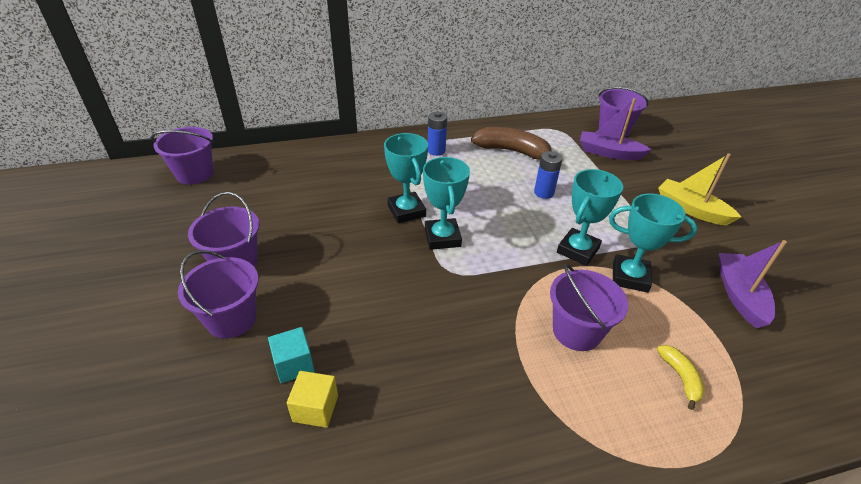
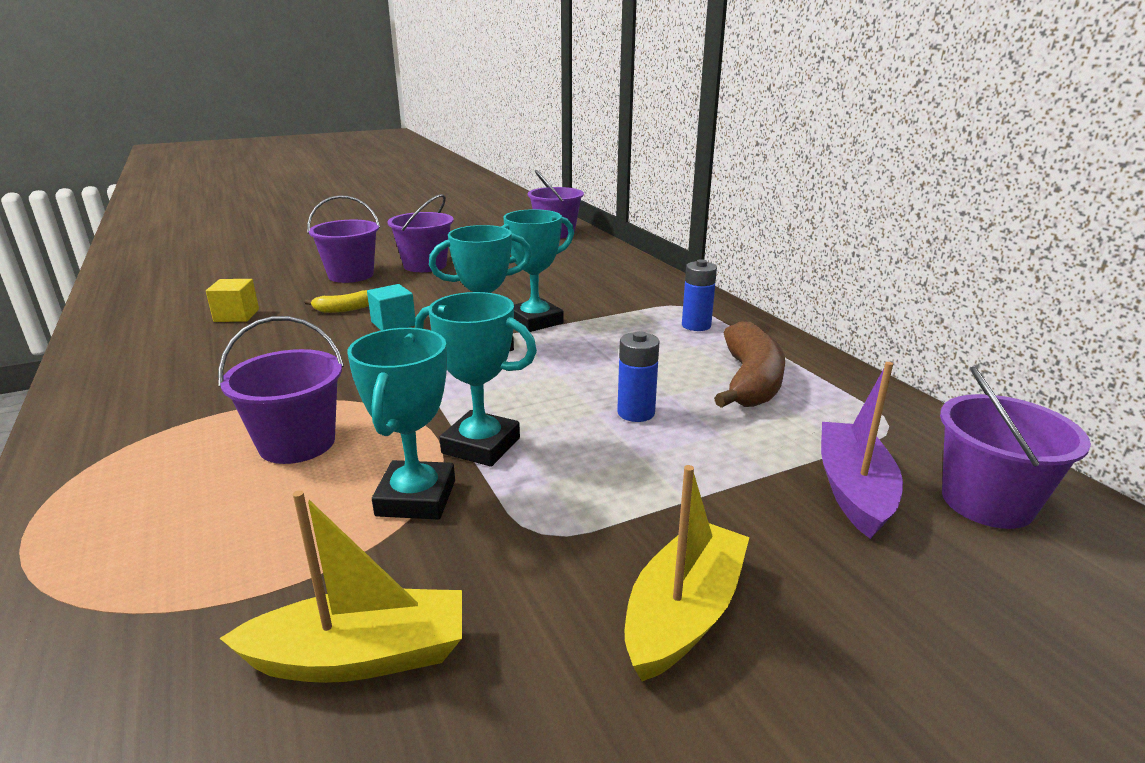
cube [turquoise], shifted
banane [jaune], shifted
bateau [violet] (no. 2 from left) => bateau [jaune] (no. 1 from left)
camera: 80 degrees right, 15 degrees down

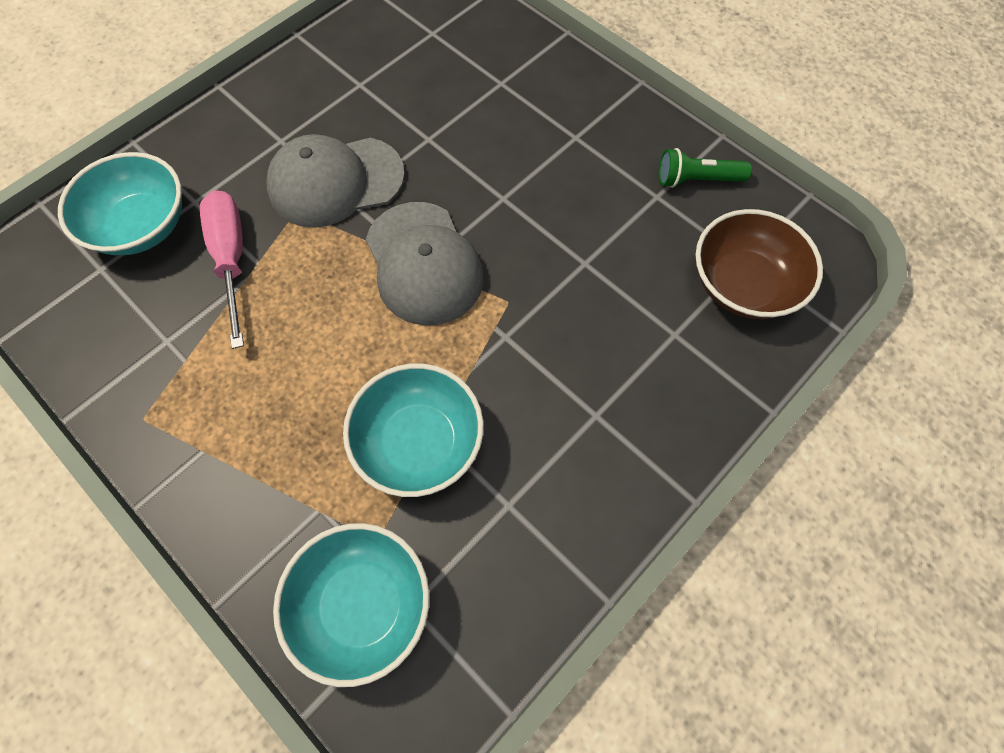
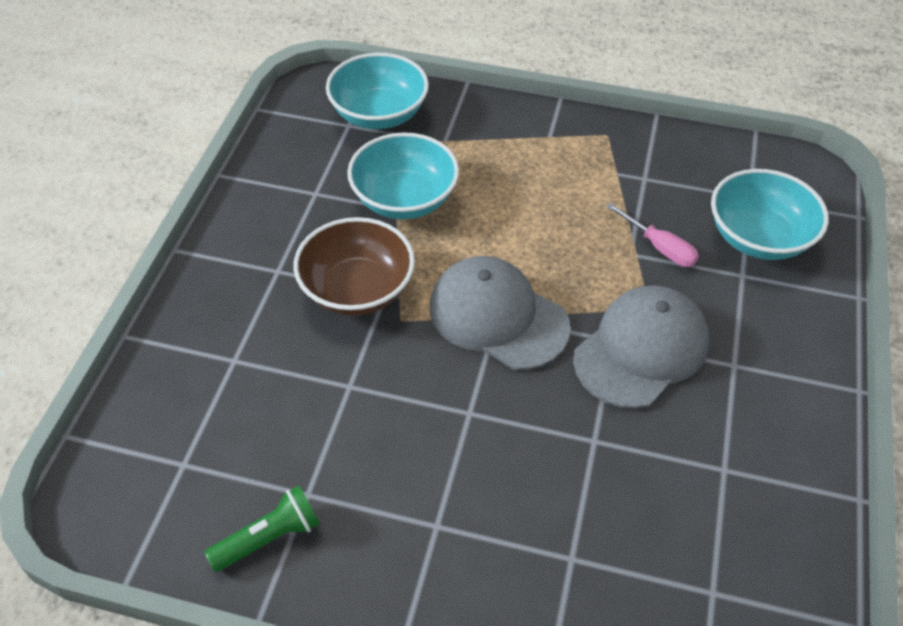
tournevis [rose], x0.64
bol [marron], shifted
camera: 150 degrees right, 15 degrees down

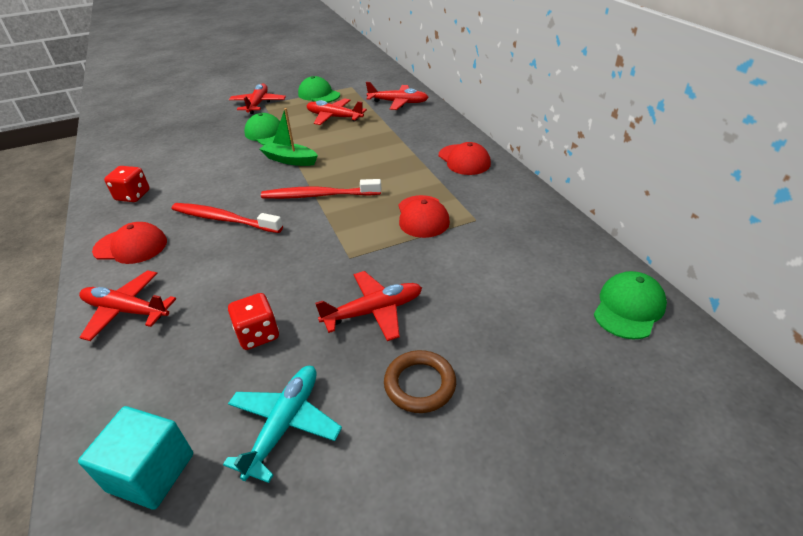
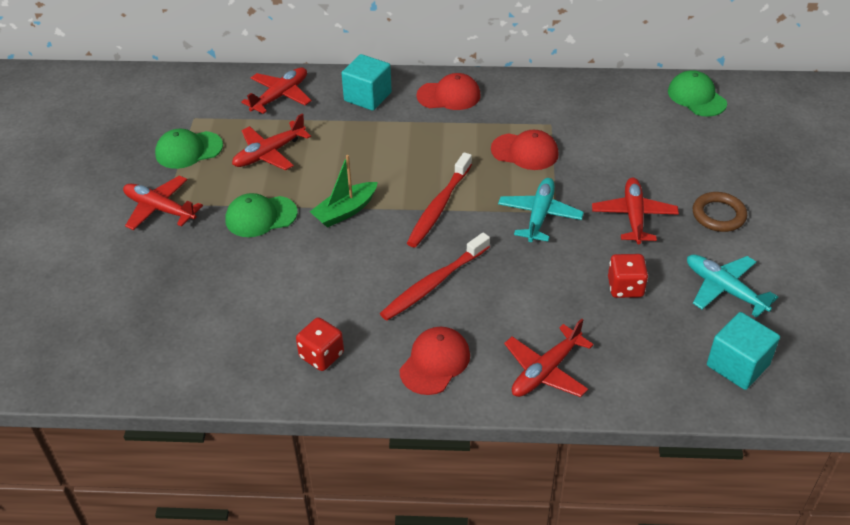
nothing => cube [turquoise] (no. 1 from left)
nothing => avion [turquoise] (no. 1 from left)
camera: 65 degrees left, 5 degrees up

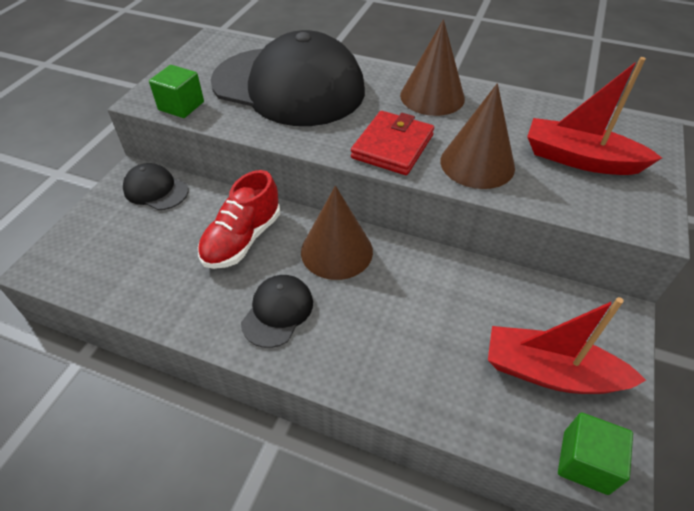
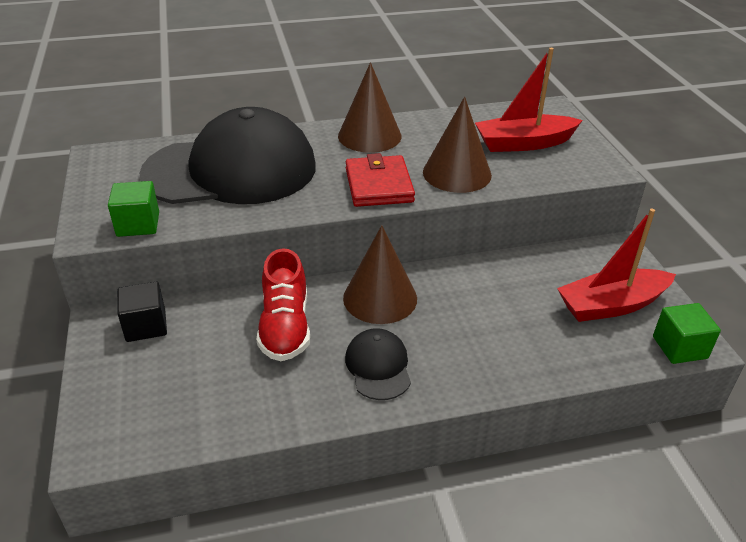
casquette [noir] (no. 1 from left) => cube [noir]
camera: 35 degrees left, 10 degrees down

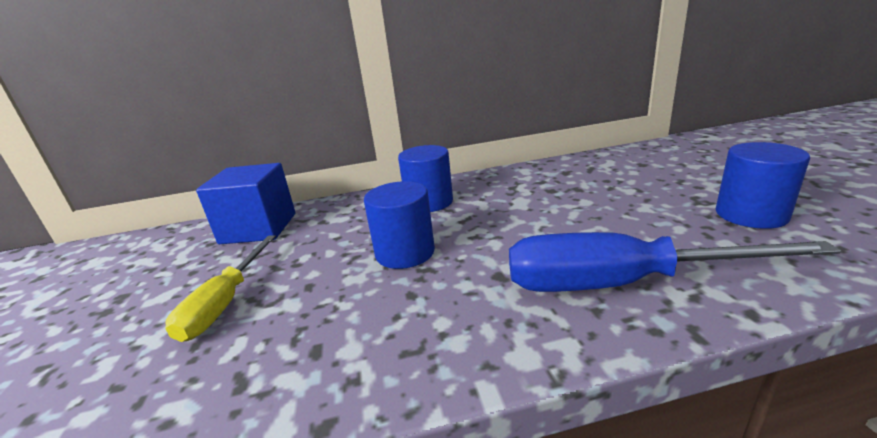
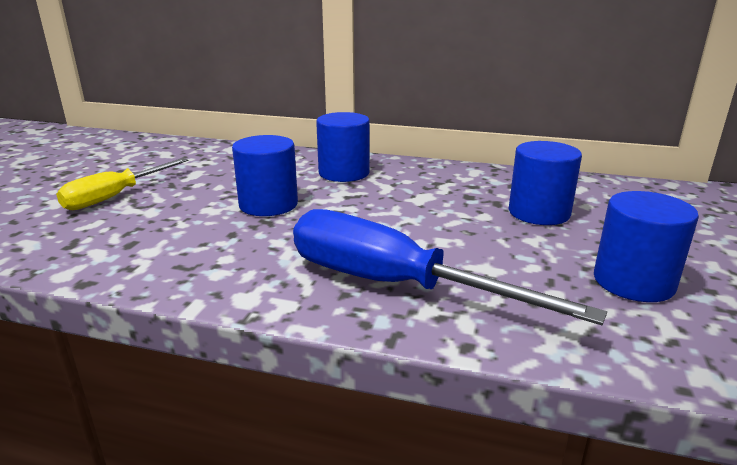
cube [bleu] => nothing
nothing => cylindre [bleu] (no. 3 from left)
camera: 25 degrees right, 0 degrees up

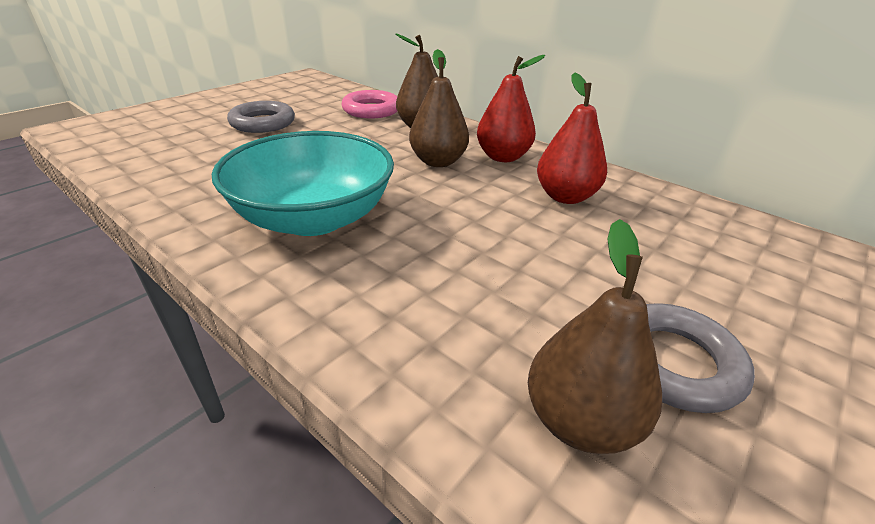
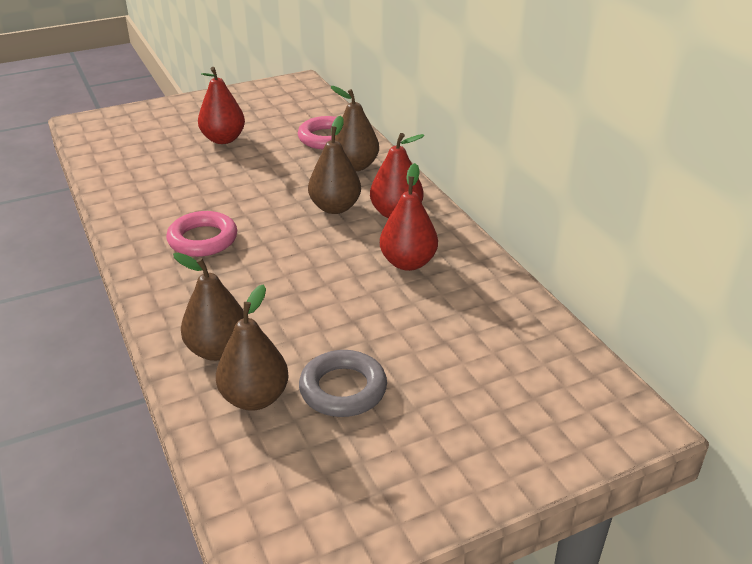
bol [turquoise] => anneau [rose] (no. 1 from left)
anneau [gris] (no. 1 from left) => poire [rouge] (no. 1 from left)
nothing => poire [marron] (no. 1 from left)
camera: 25 degrees right, 0 degrees up

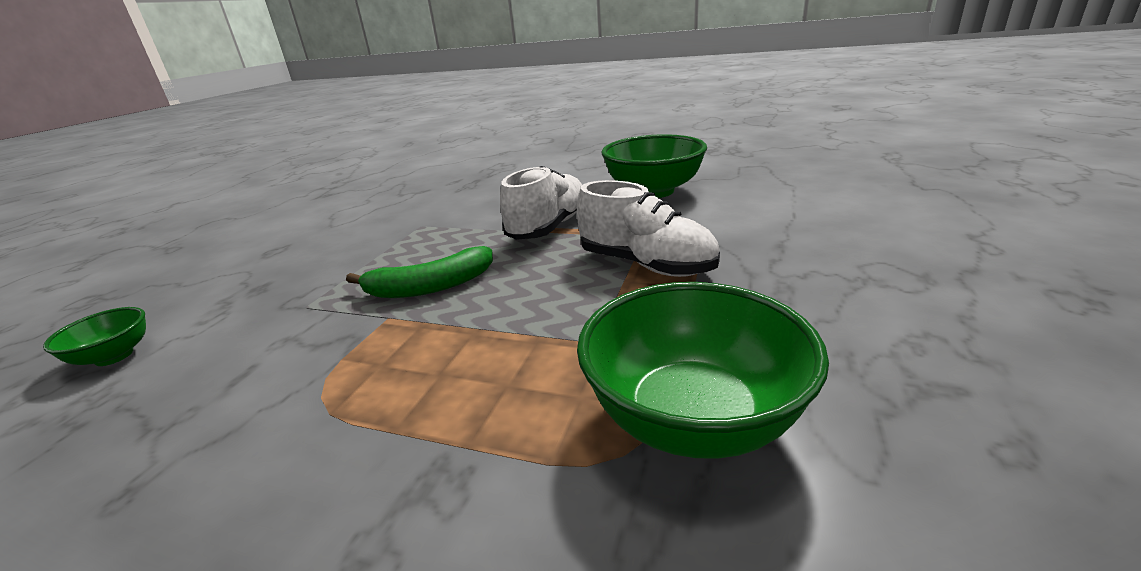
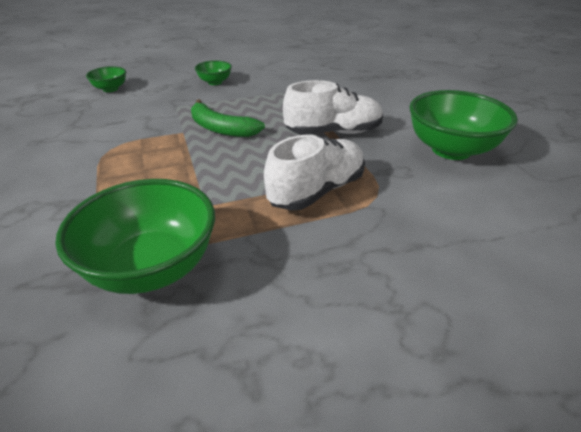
chaussure [blanc] (no. 2 from left in the first image) => chaussure [blanc] (no. 1 from left), 135 degrees counterclockwise
nothing => bol [vert] (no. 3 from left)
camera: 50 degrees right, 10 degrees up

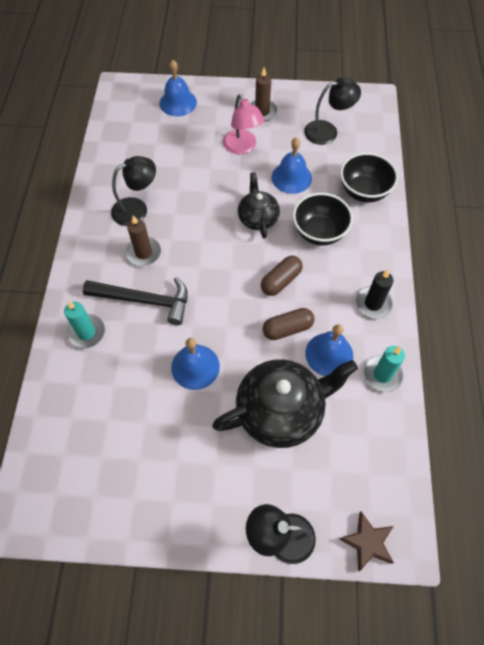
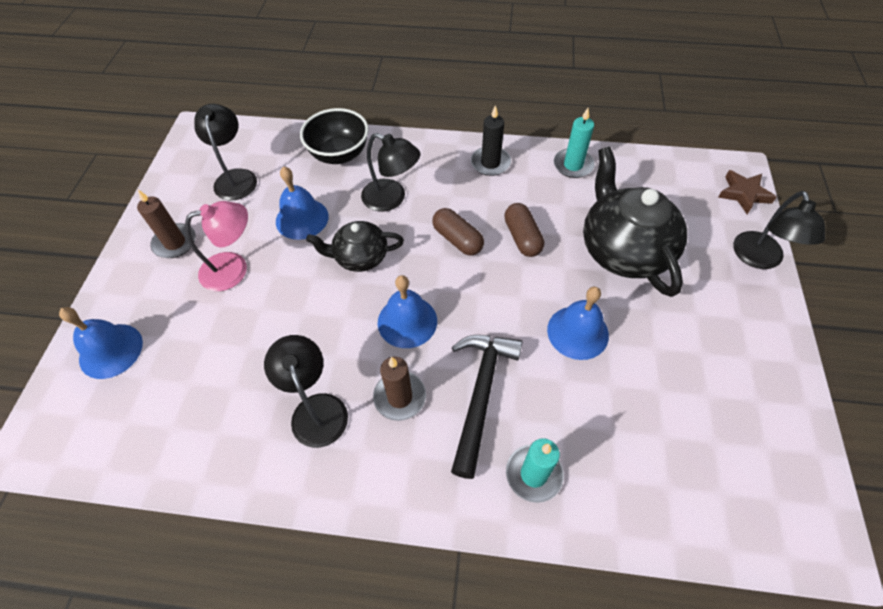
bol [noir] (no. 1 from left) => lampe [noir] (no. 3 from left)
cloche [bleu] (no. 4 from left in the first image) => cloche [bleu] (no. 3 from left), shifted
camera: 85 degrees left, 5 degrees down

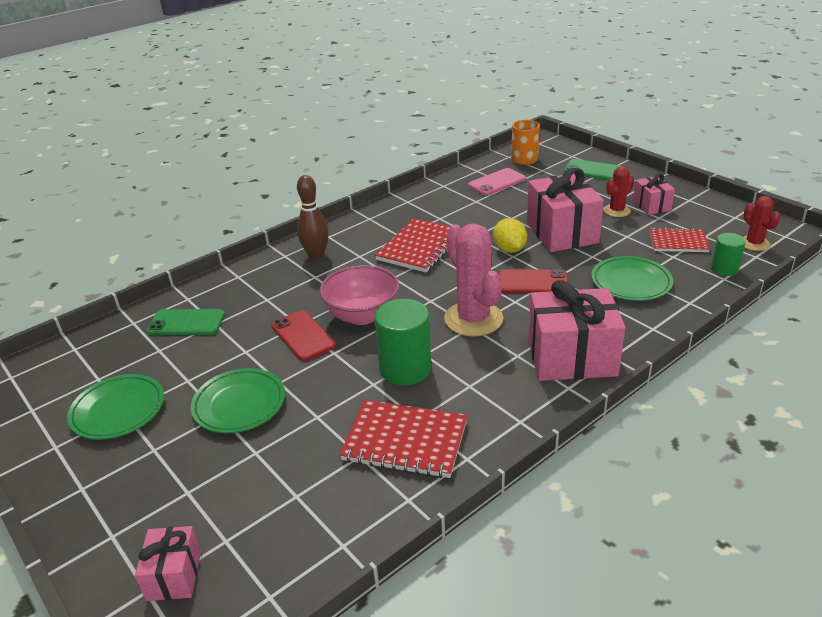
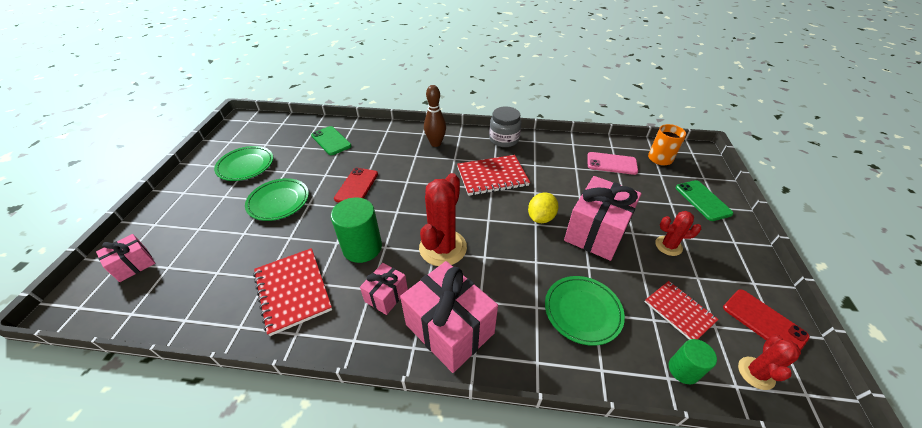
bol [rose] => nothing
cactus [rose] => cactus [rouge] (no. 1 from left)
téléphone [rouge] (no. 2 from left), shifted
cadeau [rose] (no. 4 from left in the first image) => cadeau [rose] (no. 2 from left), shifted
nothing => bocal [gris]
camera: 45 degrees right, 10 degrees up

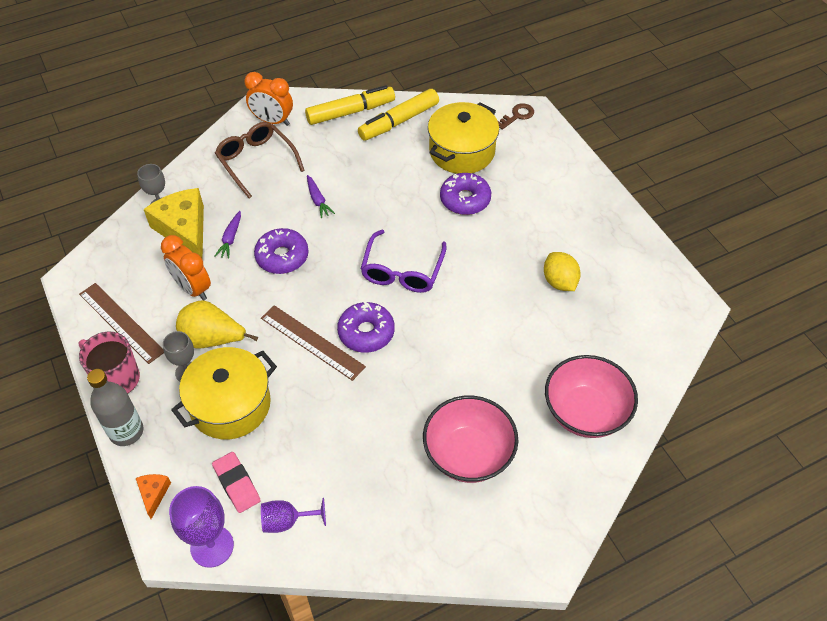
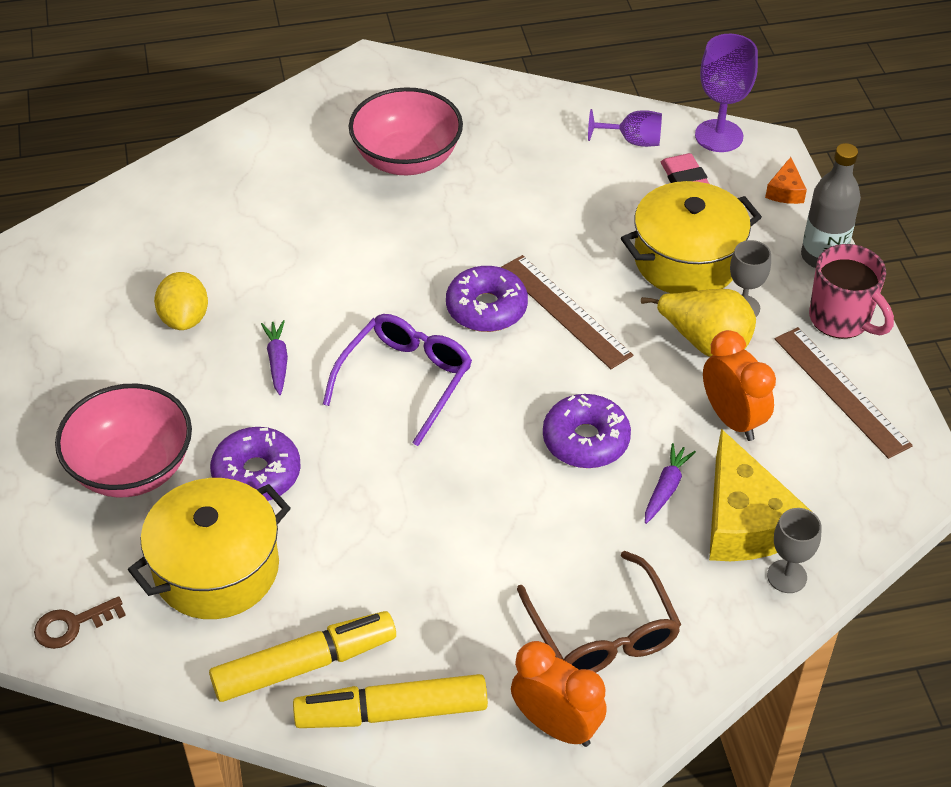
carotte [violet] (no. 2 from left in the first image) => carotte [violet] (no. 1 from left), shifted
bol [rose] (no. 2 from left in the first image) => bol [rose] (no. 1 from left), shifted
camera: 165 degrees left, 5 degrees down

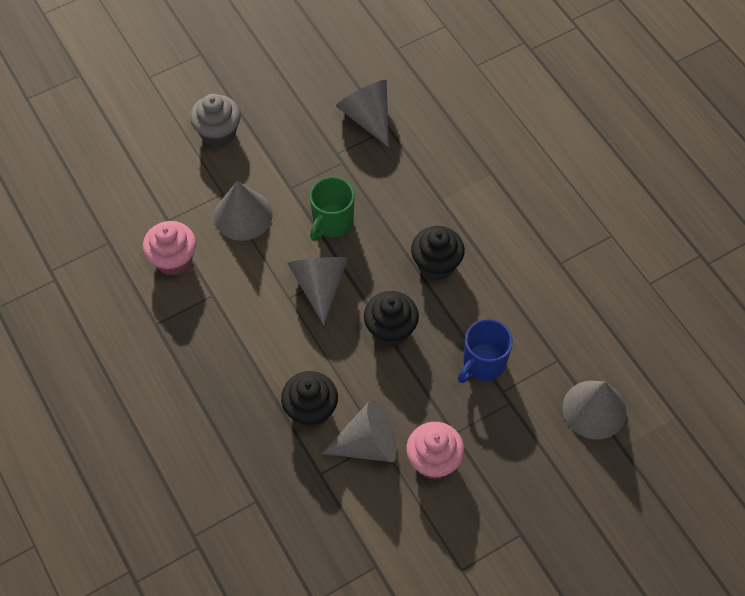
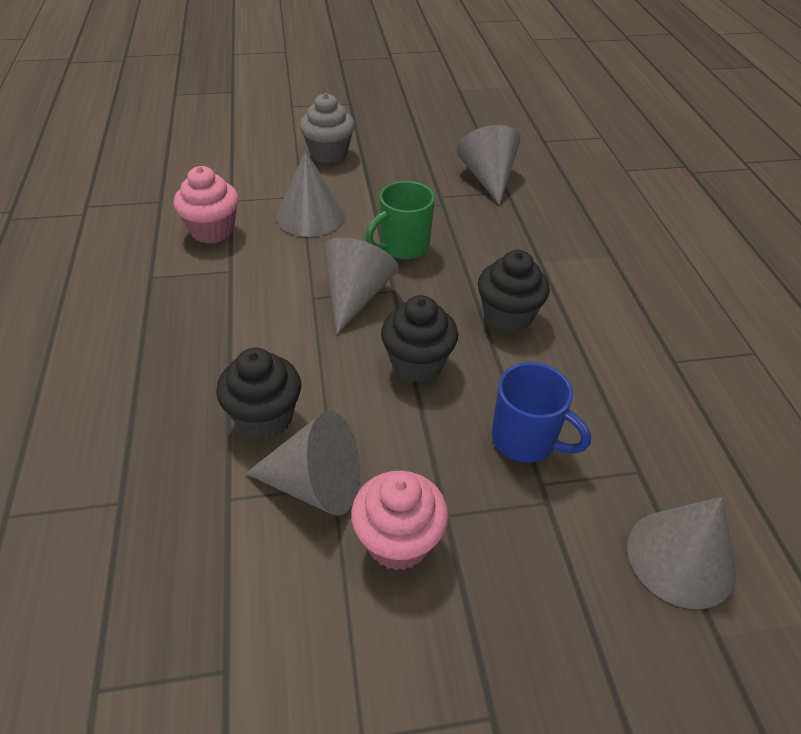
tasse [bleu], 120 degrees counterclockwise
camera: 20 degrees right, 15 degrees down

